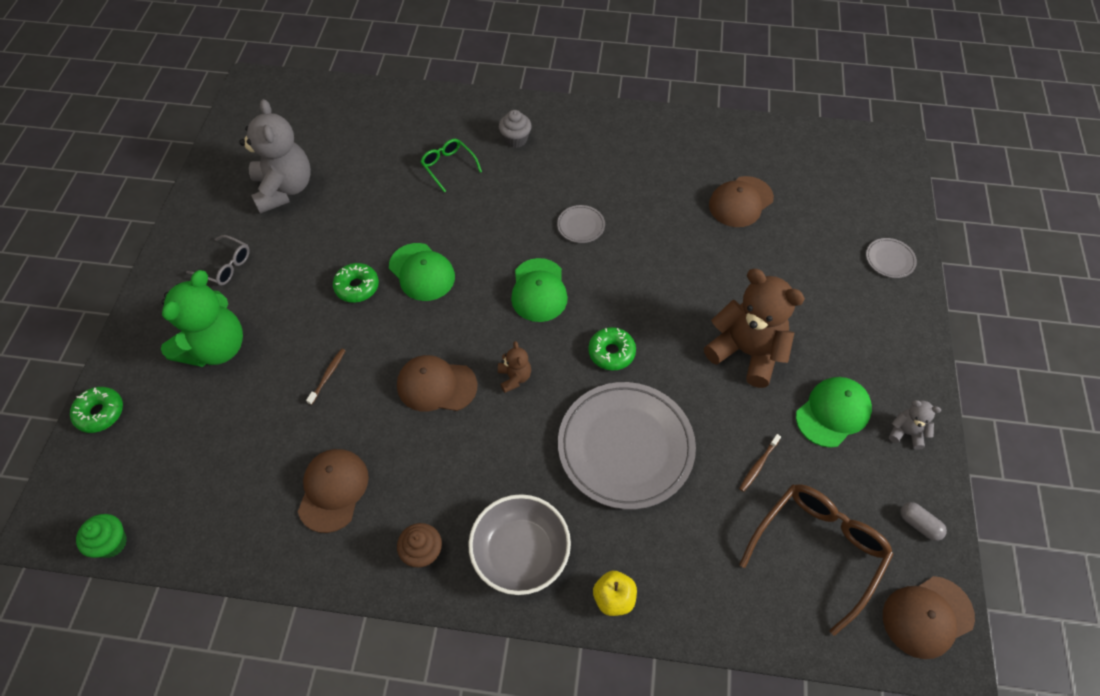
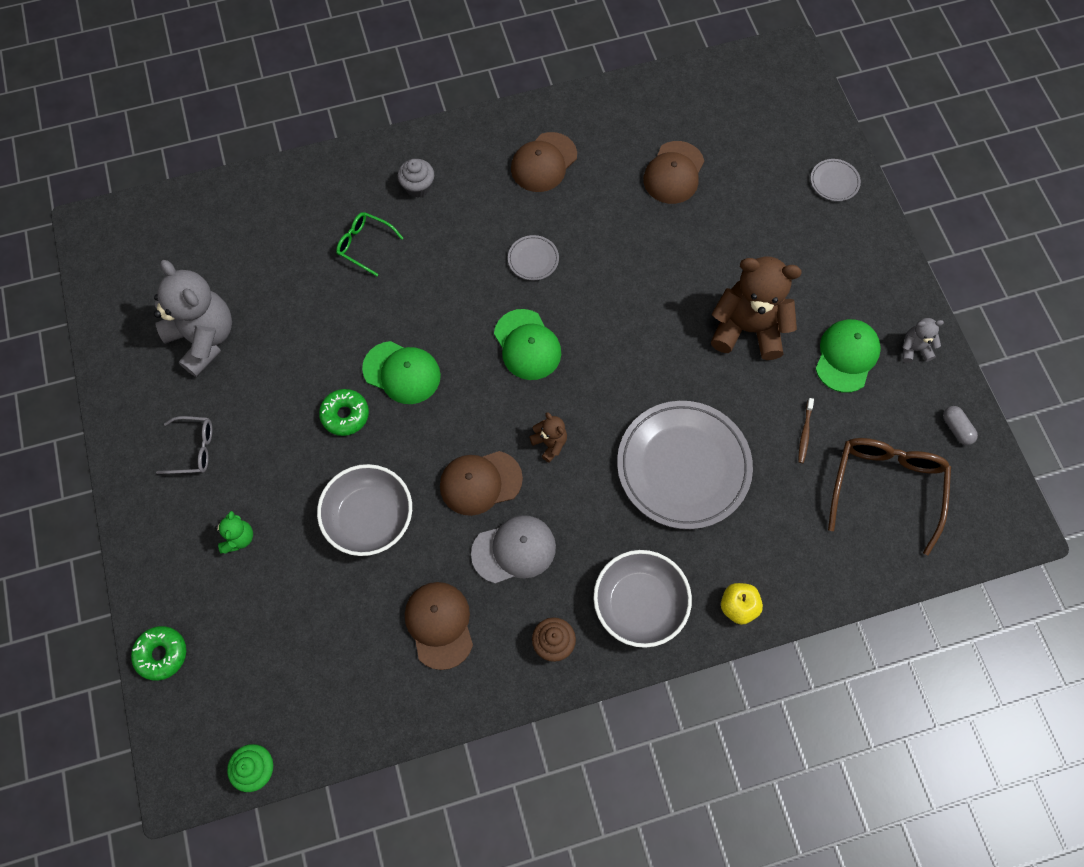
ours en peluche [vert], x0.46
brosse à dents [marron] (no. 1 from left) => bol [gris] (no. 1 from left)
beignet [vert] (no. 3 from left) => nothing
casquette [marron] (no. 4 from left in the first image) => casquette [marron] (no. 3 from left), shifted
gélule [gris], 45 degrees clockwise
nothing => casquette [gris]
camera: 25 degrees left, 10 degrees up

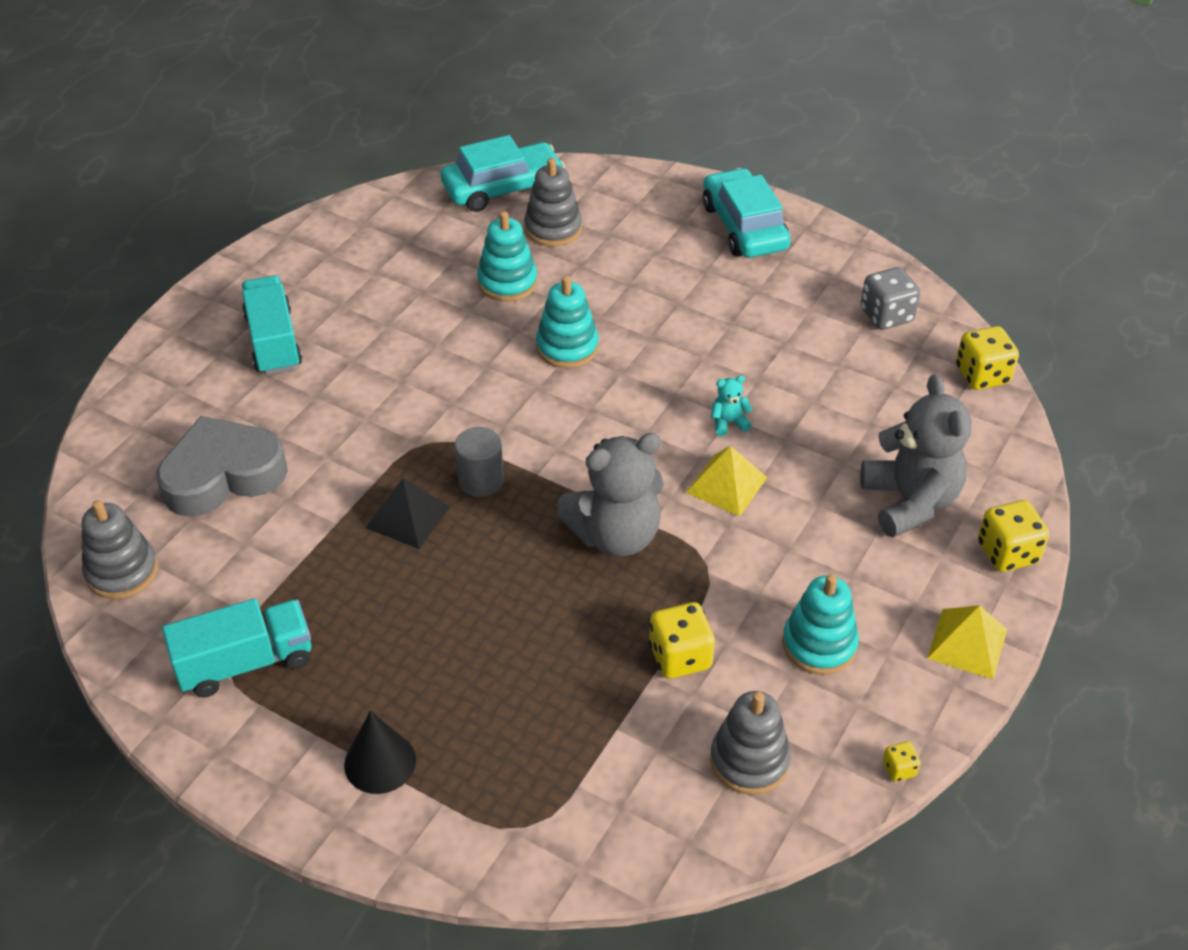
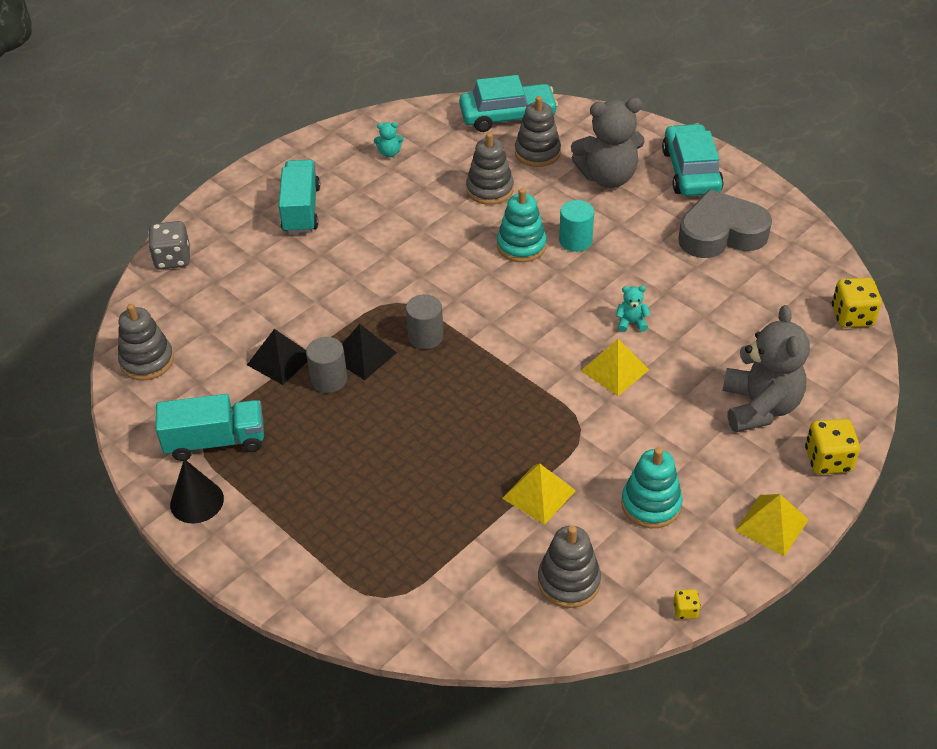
cœur [gris], shifted
cône [noir], shifted
jouet à empiler [turquoise] (no. 1 from left) => jouet à empiler [gris] (no. 2 from left)
ours en peluche [gris] (no. 1 from left), shifted
dé [jaune] (no. 1 from left) => pyramide [jaune] (no. 1 from left)
dé [gris], shifted
nothing => pyramide [noir] (no. 1 from left)
nothing => cylindre [gris] (no. 1 from left)
nothing => ours en peluche [turquoise] (no. 1 from left)
nothing => cylindre [turquoise]
camera: 15 degrees right, 0 degrees up

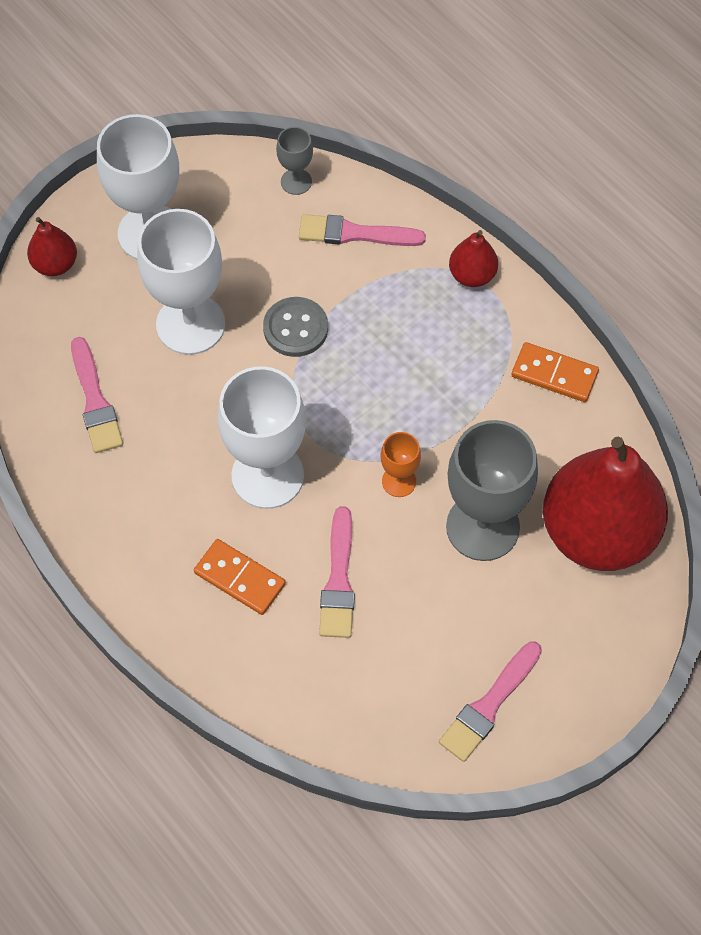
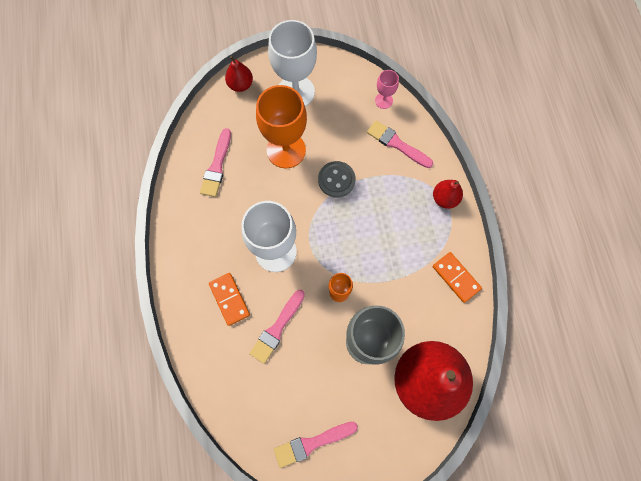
verre à pied [blanc] (no. 2 from left) => verre à pied [orange] (no. 1 from left)
verre à pied [gris] (no. 1 from left) => verre à pied [rose]
camera: 30 degrees right, 10 degrees up

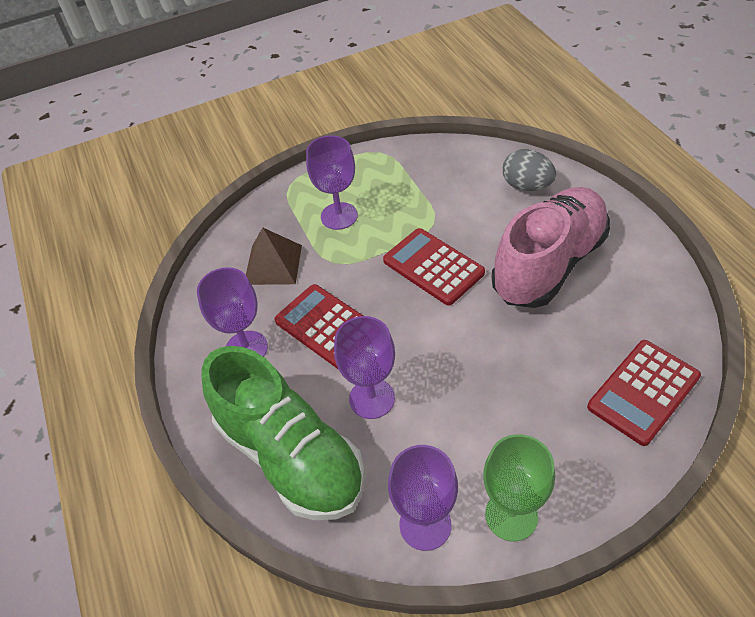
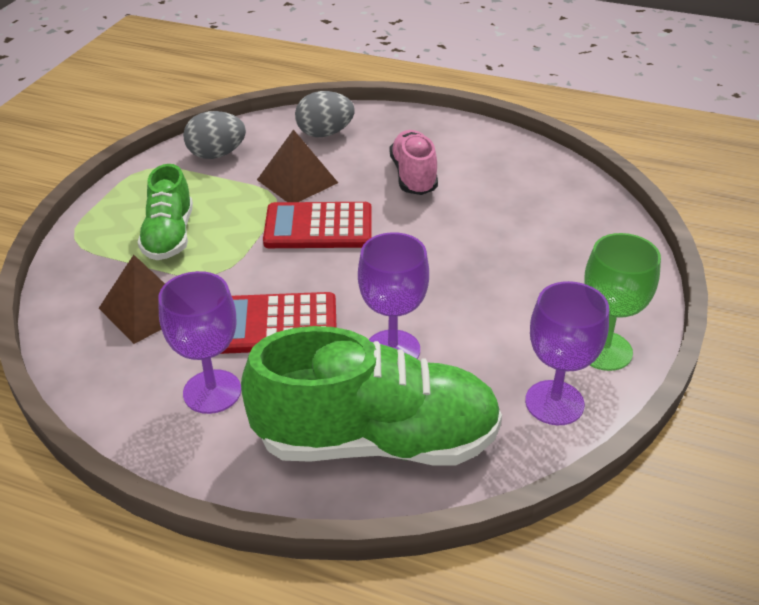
verre à pied [violet] (no. 2 from left) => chaussure [vert] (no. 1 from left)
chaussure [rose], x0.56
calculatrice [rouge] (no. 3 from left) => nothing
nothing => œuf [gris] (no. 1 from left)
nothing => pyramide [marron] (no. 2 from left)
camera: 50 degrees left, 10 degrees down

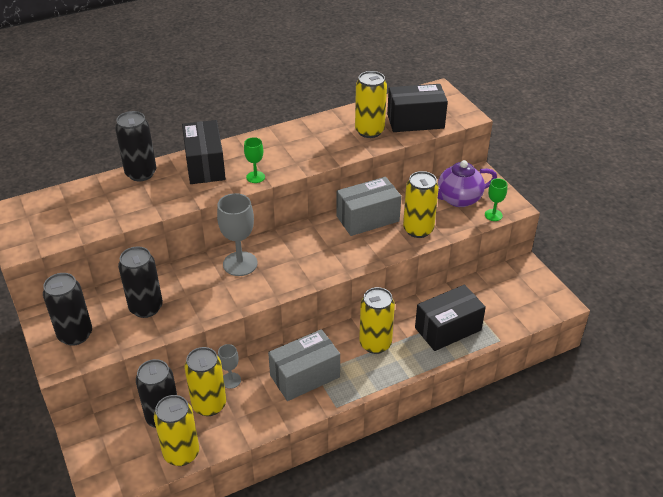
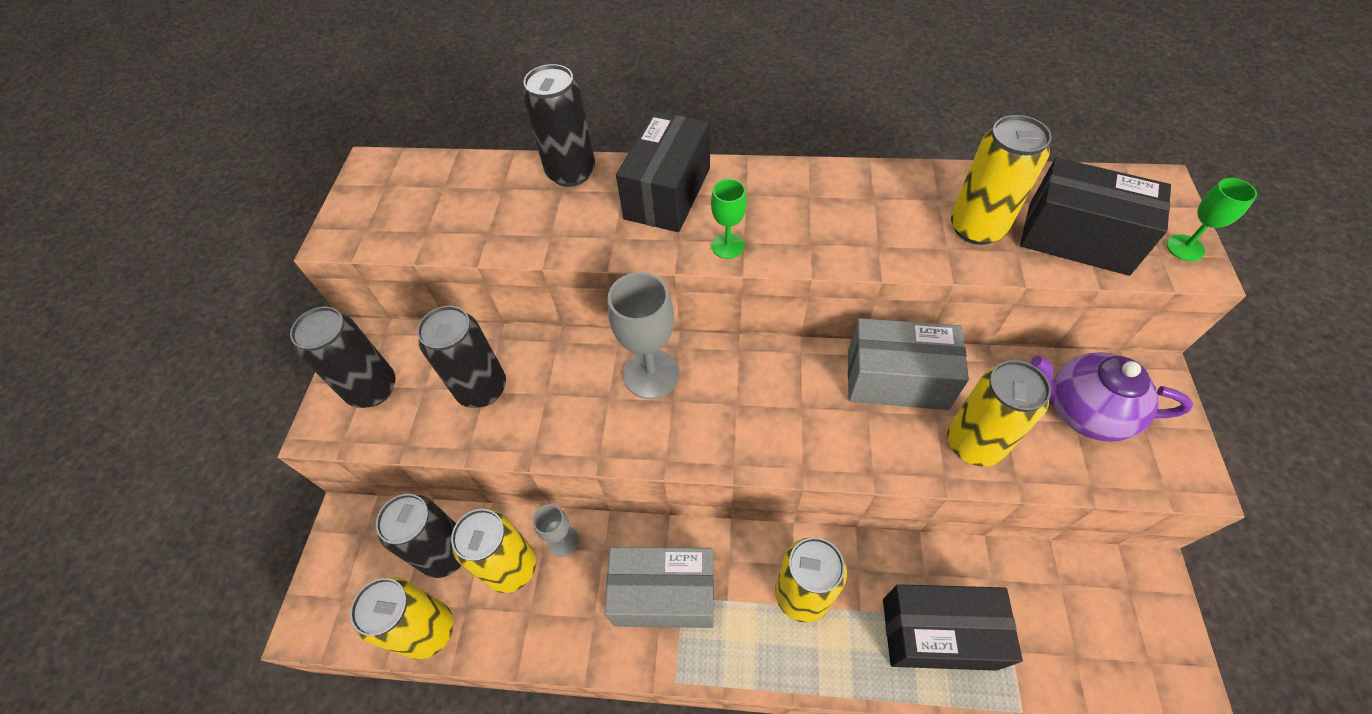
verre à pied [vert] (no. 2 from left), shifted
camera: 35 degrees right, 15 degrees up

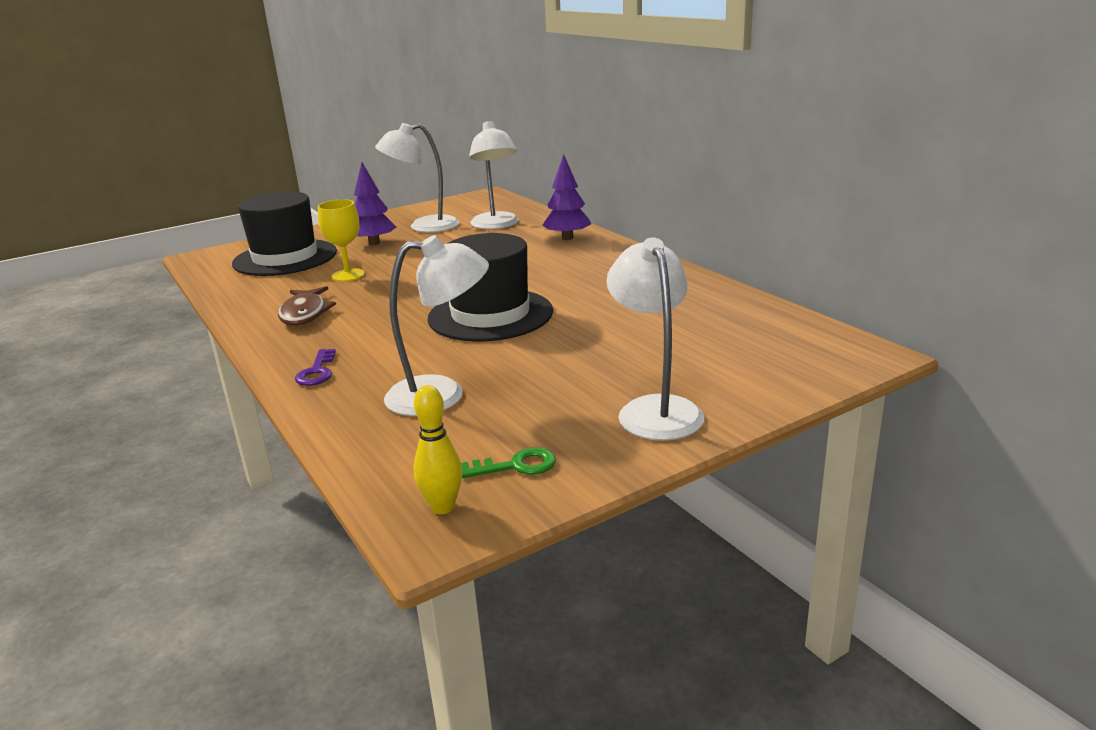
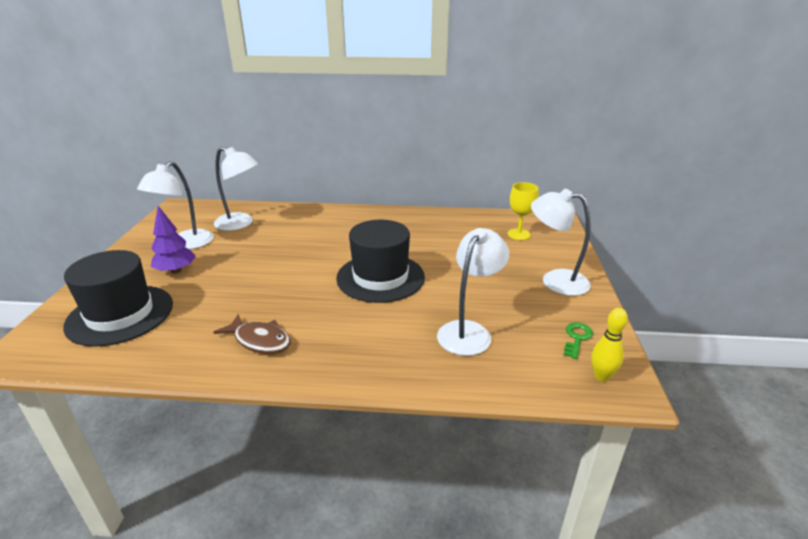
clé [violet] => nothing
verre à pied [jaune], shifted
arbre [violet] (no. 2 from left) => nothing
camera: 55 degrees left, 5 degrees up

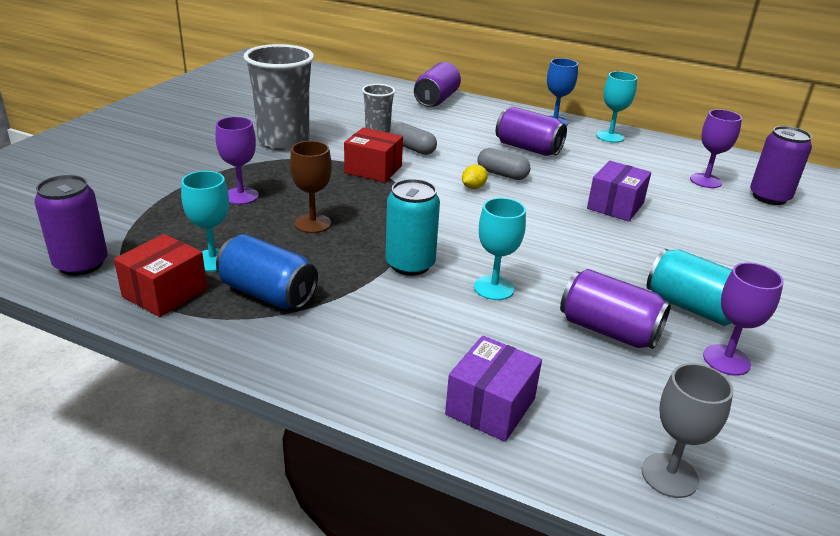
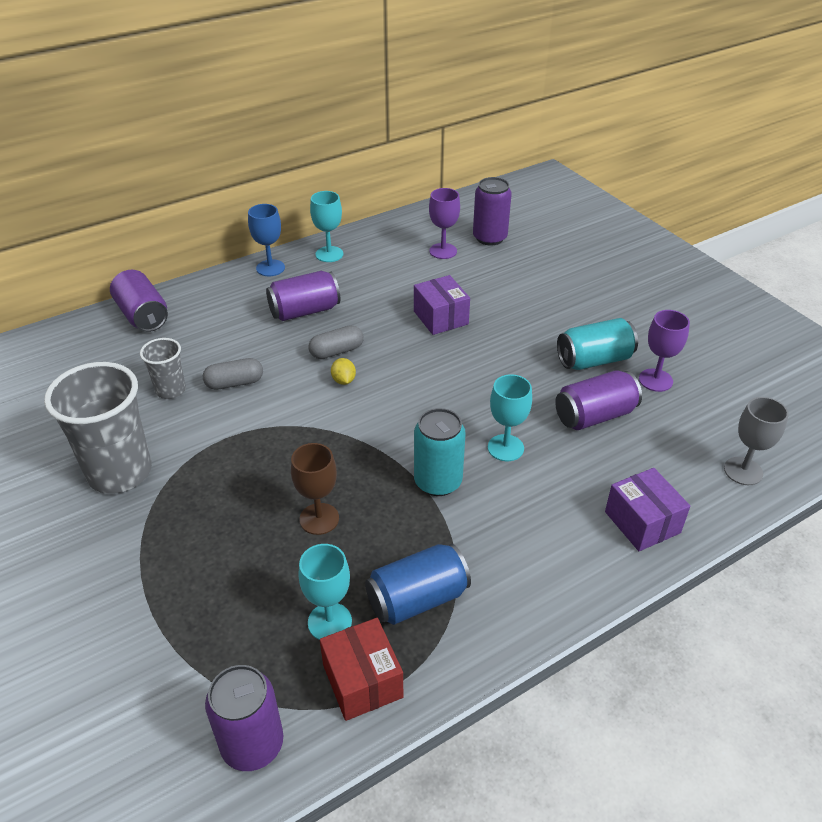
verre à pied [violet] (no. 1 from left) => nothing
boîte [rouge] (no. 2 from left) => nothing
camera: 55 degrees left, 10 degrees up

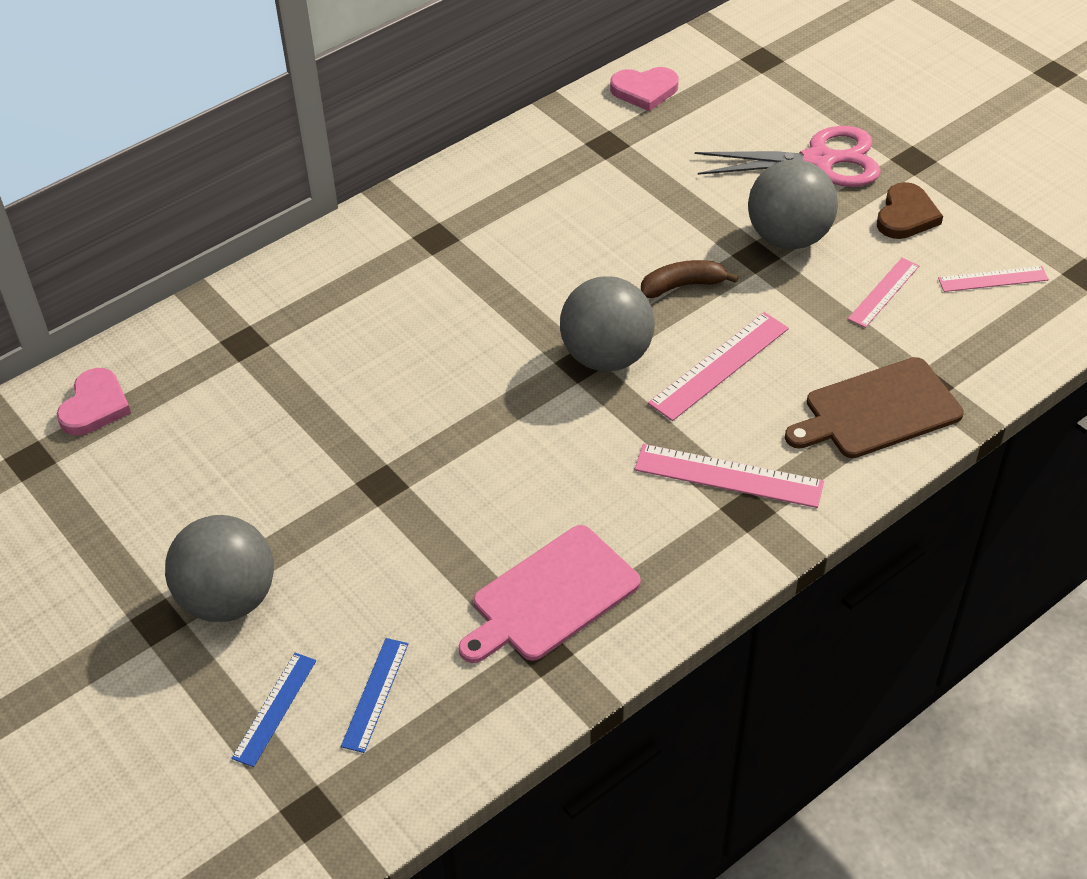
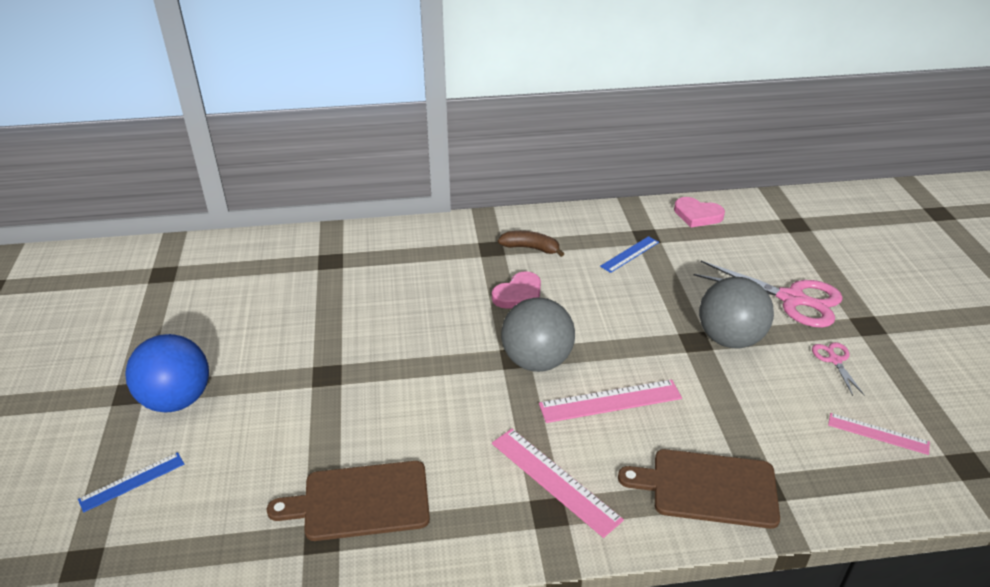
cœur [rose] (no. 1 from left), shifted
balle [gris] (no. 1 from left) => balle [bleu]
règle [bleu] (no. 2 from left), shifted
planche à découper [rose] => planche à découper [marron] (no. 1 from left)
banane [marron], shifted
règle [rose] (no. 3 from left) => nothing
cœur [marron] => ciseaux [rose] (no. 2 from left)
camera: 30 degrees right, 10 degrees down

